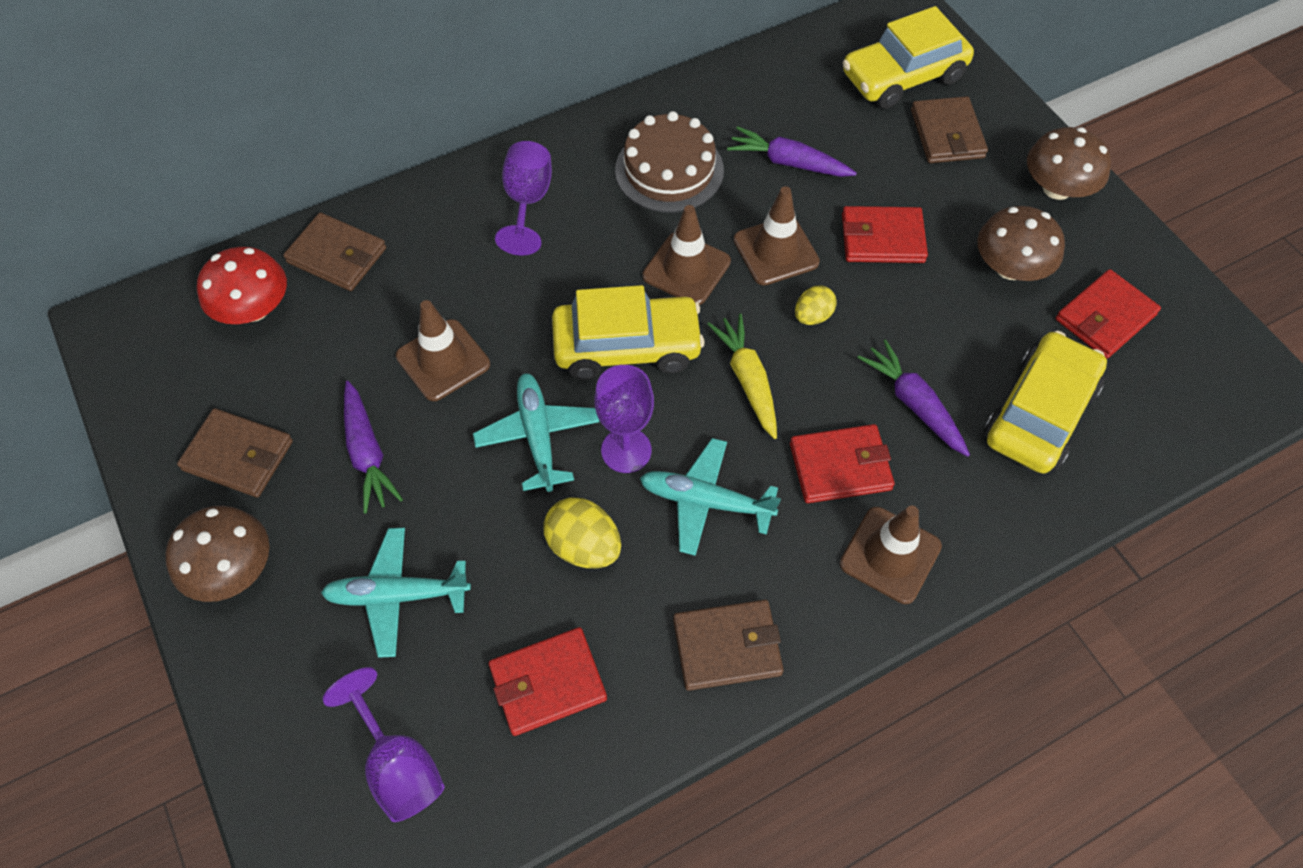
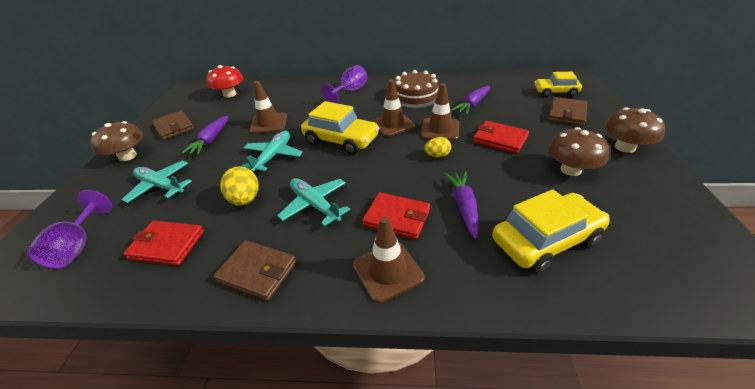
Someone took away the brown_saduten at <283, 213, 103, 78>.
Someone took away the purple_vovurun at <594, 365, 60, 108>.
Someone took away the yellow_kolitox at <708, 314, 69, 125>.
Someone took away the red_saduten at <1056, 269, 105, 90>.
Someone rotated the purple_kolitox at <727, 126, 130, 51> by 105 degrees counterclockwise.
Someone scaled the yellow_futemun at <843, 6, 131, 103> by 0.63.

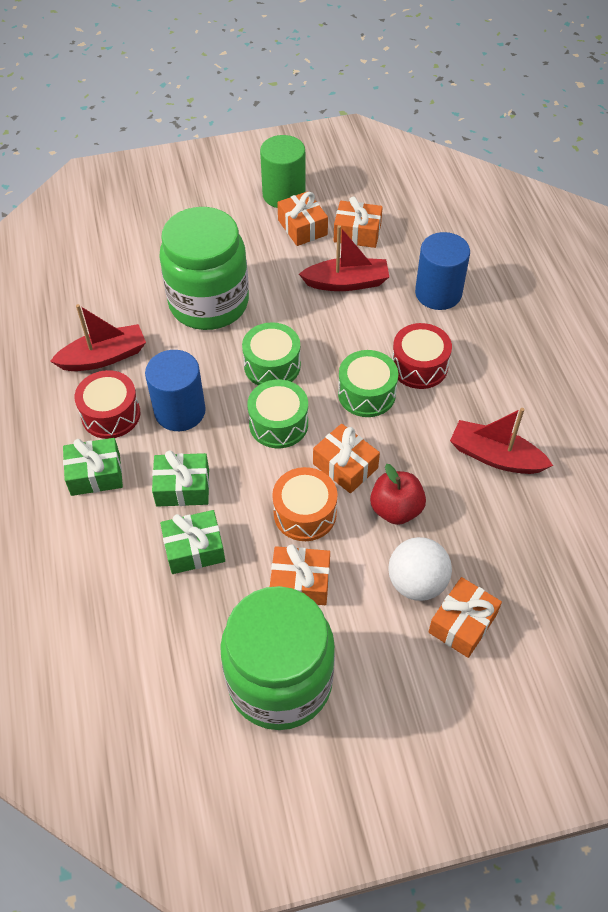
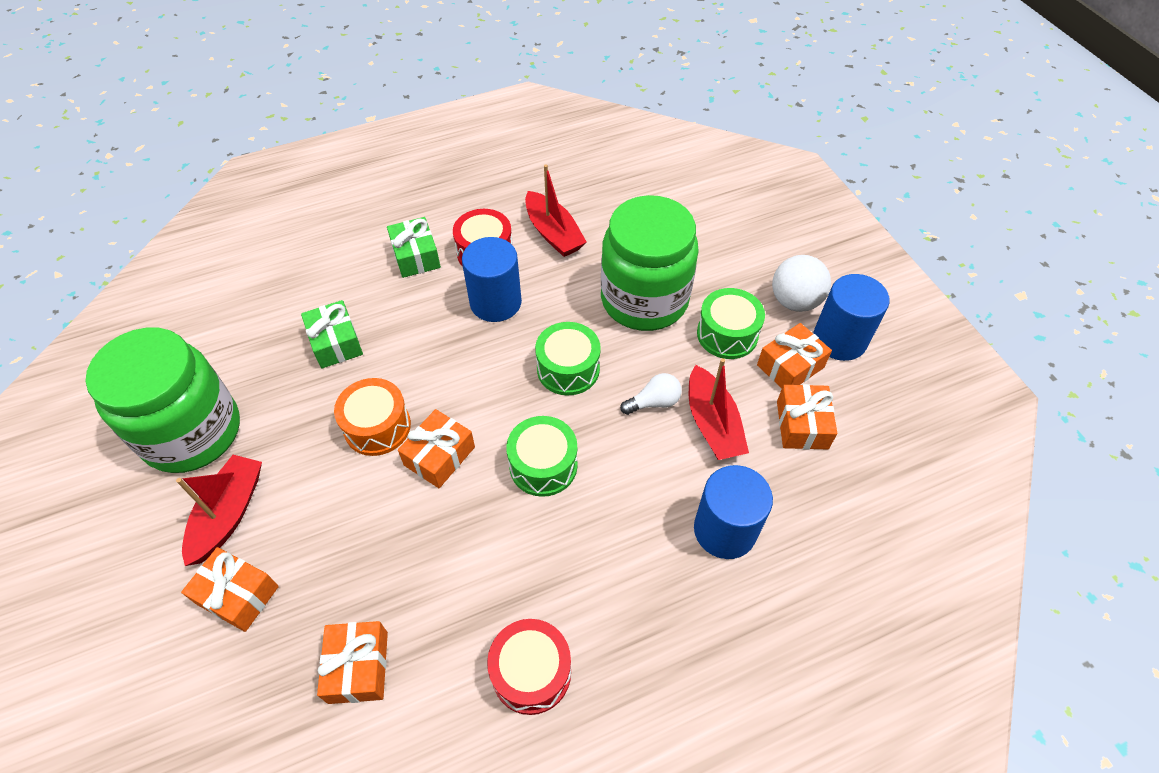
Someone took away the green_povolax at <152, 450, 57, 57>.
Someone took away the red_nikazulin at <370, 464, 56, 61>.
Someone put down the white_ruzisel at <620, 373, 62, 42>.
Someone carried the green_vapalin from <247, 380, 61, 68> to <697, 288, 68, 71>.
Someone carried the orange_povolax from <270, 544, 60, 61> to <317, 621, 71, 83>.
Someone carried the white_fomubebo from <388, 537, 64, 64> to <772, 255, 59, 57>.
Someone carried the red_vapalin from <392, 323, 60, 66> to <487, 619, 84, 96>.
Someone carried the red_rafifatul from <450, 408, 103, 66> to <176, 455, 86, 111>.
Someone repainted the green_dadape at <260, 135, 46, 73>, which became the blue_dadape at <813, 274, 77, 87>.

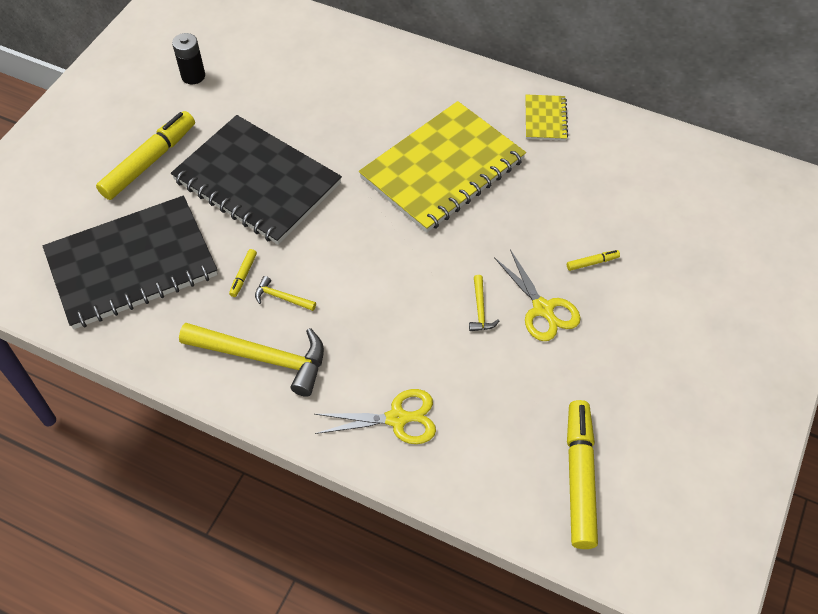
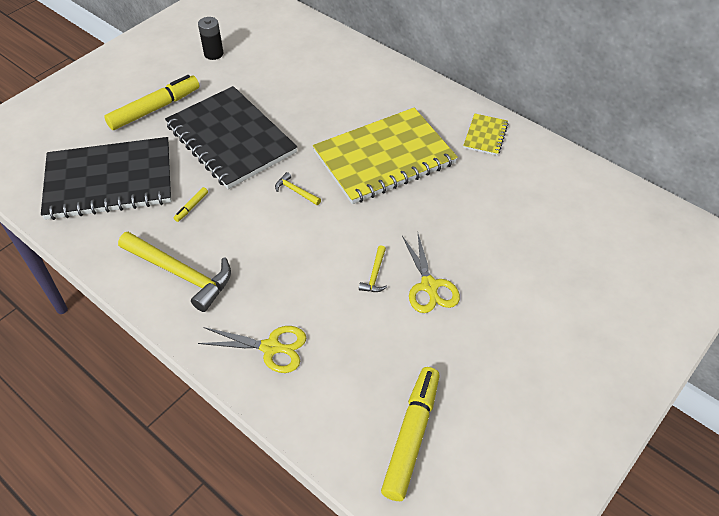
Someone took away the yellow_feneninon at <567, 250, 53, 21>.
Someone carried the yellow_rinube from <255, 276, 61, 35> to <275, 172, 46, 33>.

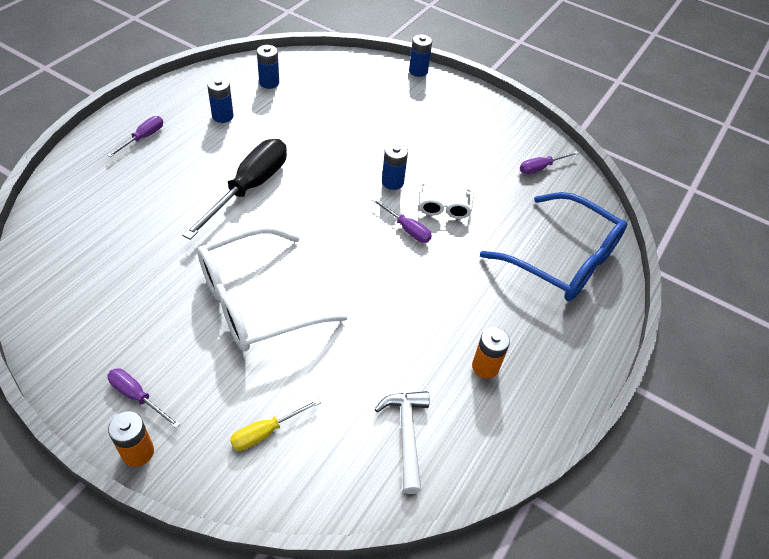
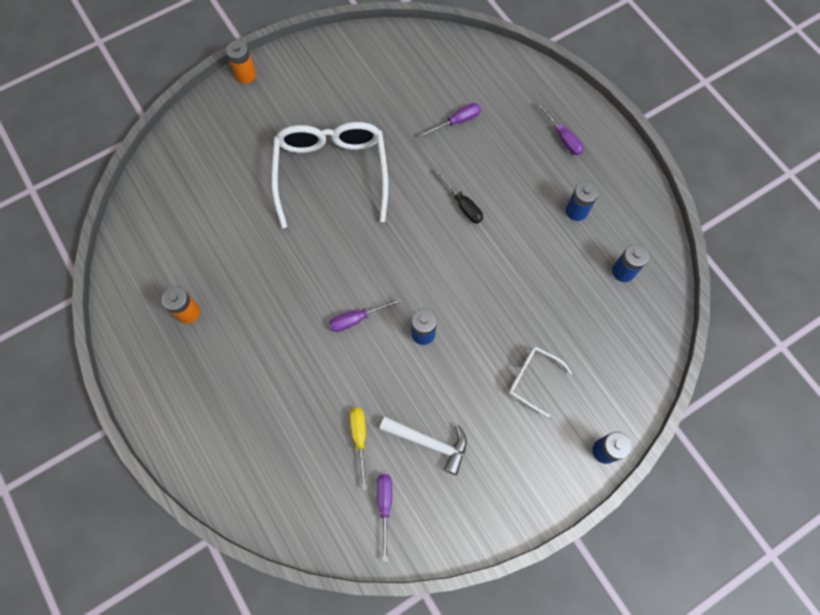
Someone took away the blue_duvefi at <480, 192, 147, 109>.
Someone carried the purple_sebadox from <107, 368, 73, 60> to <419, 103, 62, 35>.
Someone carried the yellow_sebadox from <230, 399, 91, 52> to <350, 408, 17, 82>.
Someone carried the white_rinube from <375, 391, 54, 103> to <379, 416, 88, 59>.
Someone carried the white_duvefi from <419, 183, 55, 36> to <509, 346, 64, 71>.
Someone scaled the black_sebadox at <182, 139, 105, 101> by 0.49.

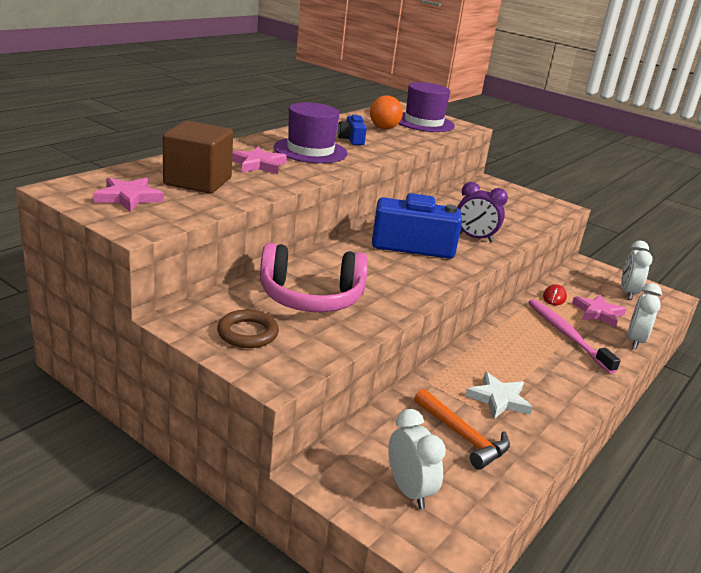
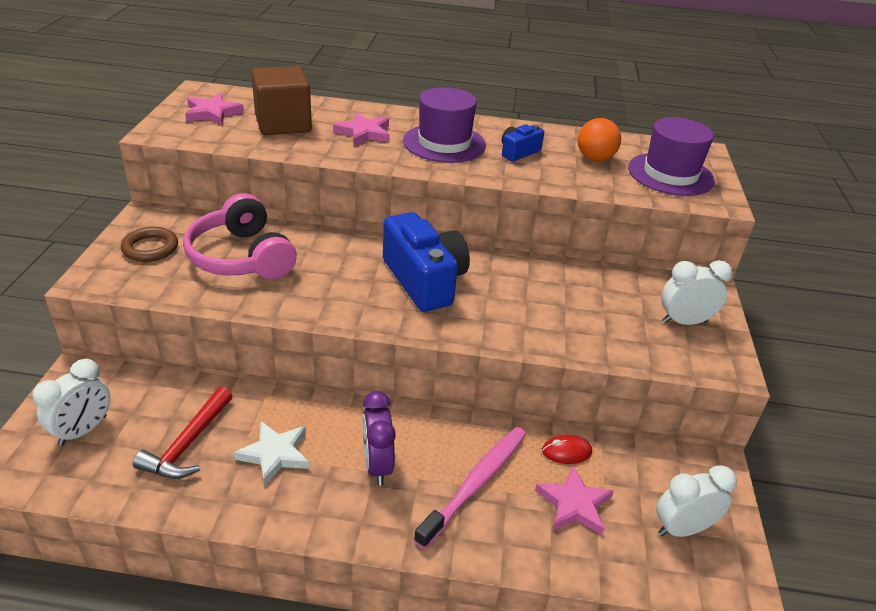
Someone carried the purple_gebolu from <457, 182, 51, 60> to <362, 391, 34, 94>.
Someone carried the white_gebolu from <628, 283, 34, 66> to <661, 260, 71, 65>.
Someone repainted the orange_rinube at <414, 388, 96, 82>, which became the red_rinube at <133, 387, 100, 92>.

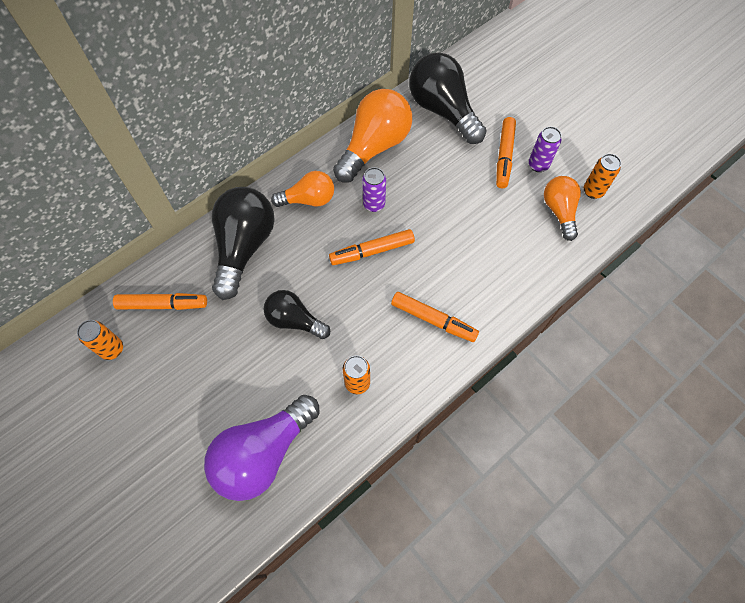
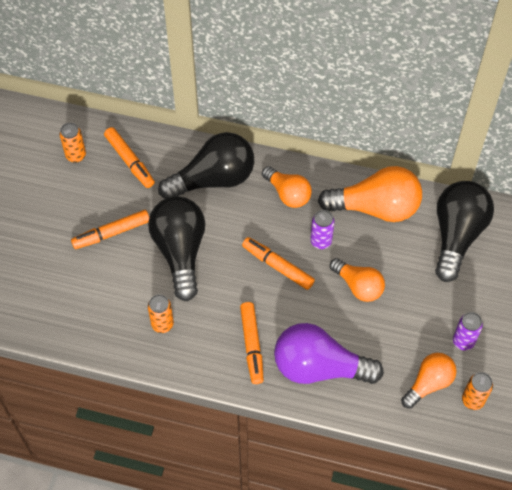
Someone put down the orange_ruzisel at <330, 258, 55, 44>.
Someone carried the purple_ruzisel from <204, 395, 116, 106> to <274, 323, 110, 61>.
Someone carried the orange_feneninon from <496, 117, 20, 71> to <71, 210, 78, 39>.
Someone scaled the black_ruzisel at <264, 290, 66, 49> by 1.66.

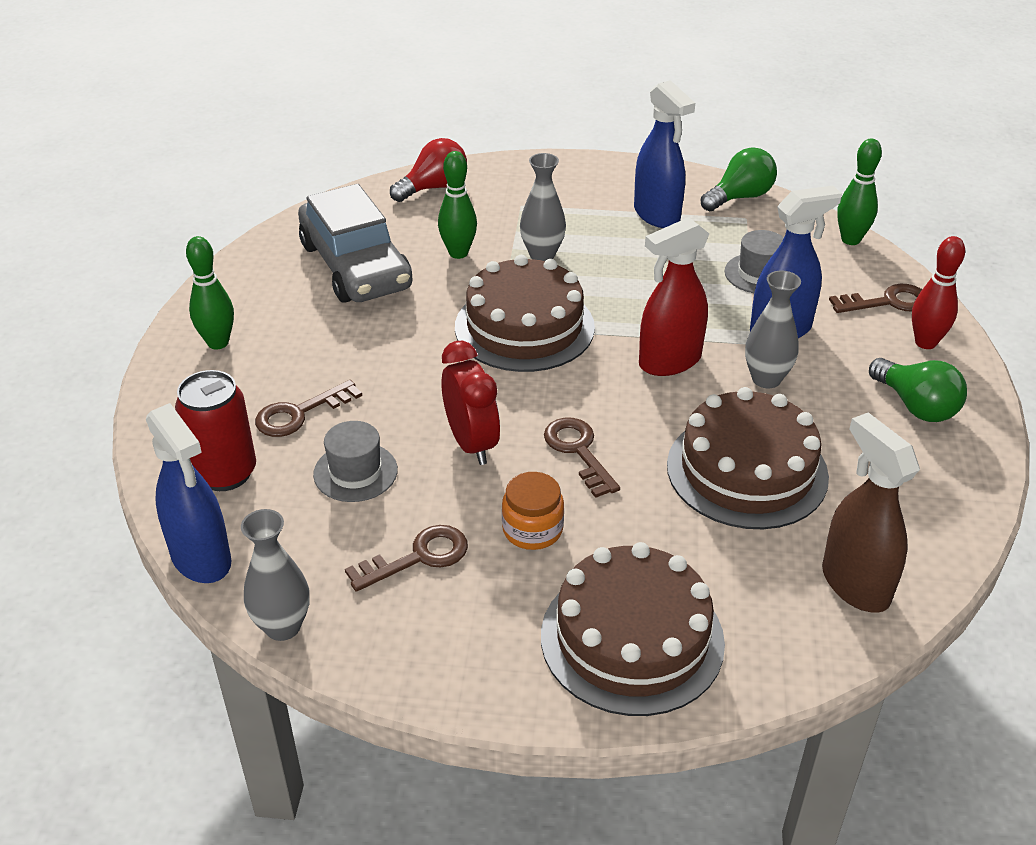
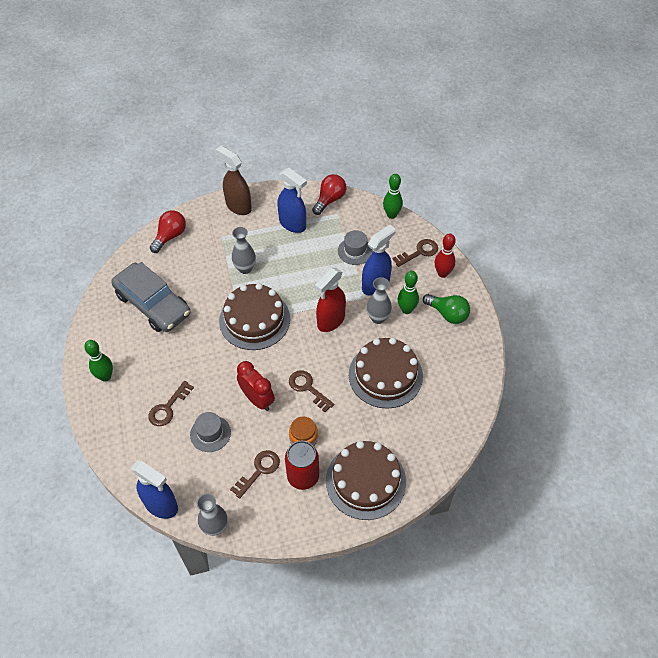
Someone carried the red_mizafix from <175, 370, 81, 121> to <285, 441, 34, 49>.
Someone carried the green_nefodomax from <438, 151, 39, 108> to <398, 271, 21, 43>.
Someone carried the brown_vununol from <822, 413, 98, 200> to <216, 146, 36, 69>.
Someone repainted the green_ruzisel at <701, 147, 76, 64>, which became the red_ruzisel at <312, 174, 34, 41>.

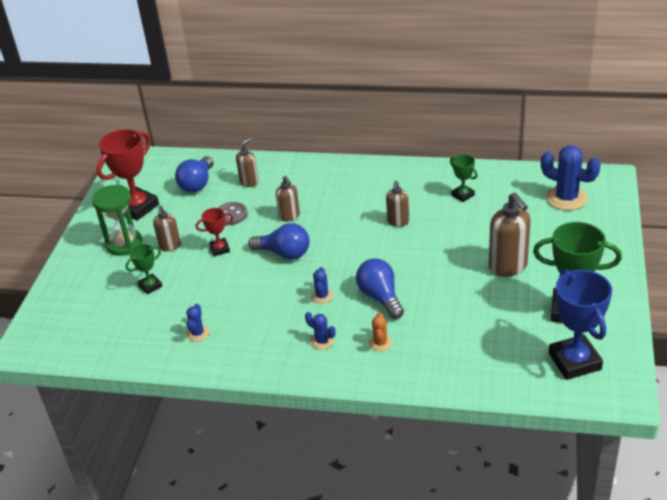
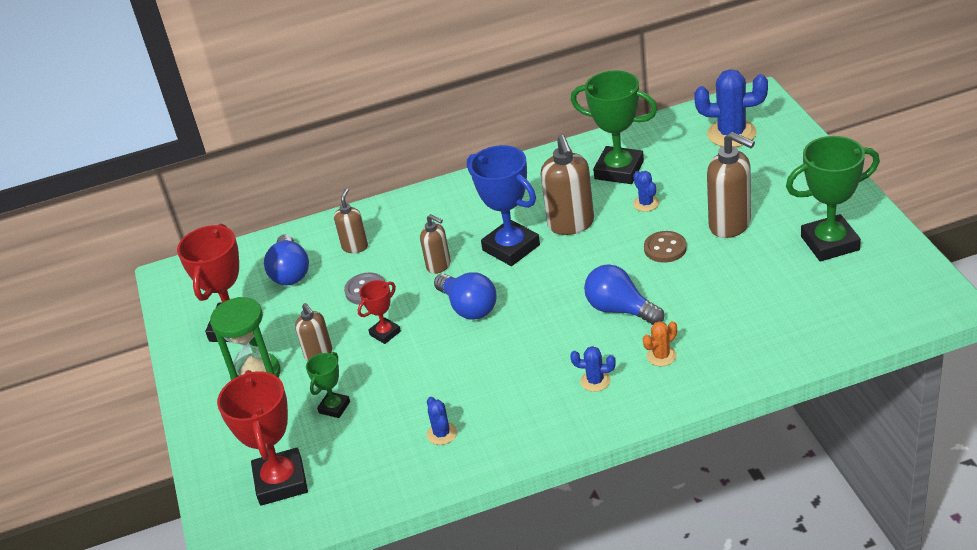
Someone put down the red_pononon at <217, 370, 91, 136>.
Someone put down the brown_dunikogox at <644, 231, 43, 32>.
Someone carried the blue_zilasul from <311, 267, 23, 37> to <633, 171, 26, 41>.
Someone carried the blue_pononon from <548, 269, 64, 111> to <467, 145, 73, 121>.
Someone rotated the blue_ruzisel at <248, 223, 61, 37> by 60 degrees clockwise.
Someone rotated the orange_zilasul at <368, 312, 25, 40> by 75 degrees clockwise.
Someone scaled the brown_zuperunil at <386, 181, 23, 46> by 1.70.
Someone scaled the green_pononon at <450, 154, 27, 48> by 1.94.

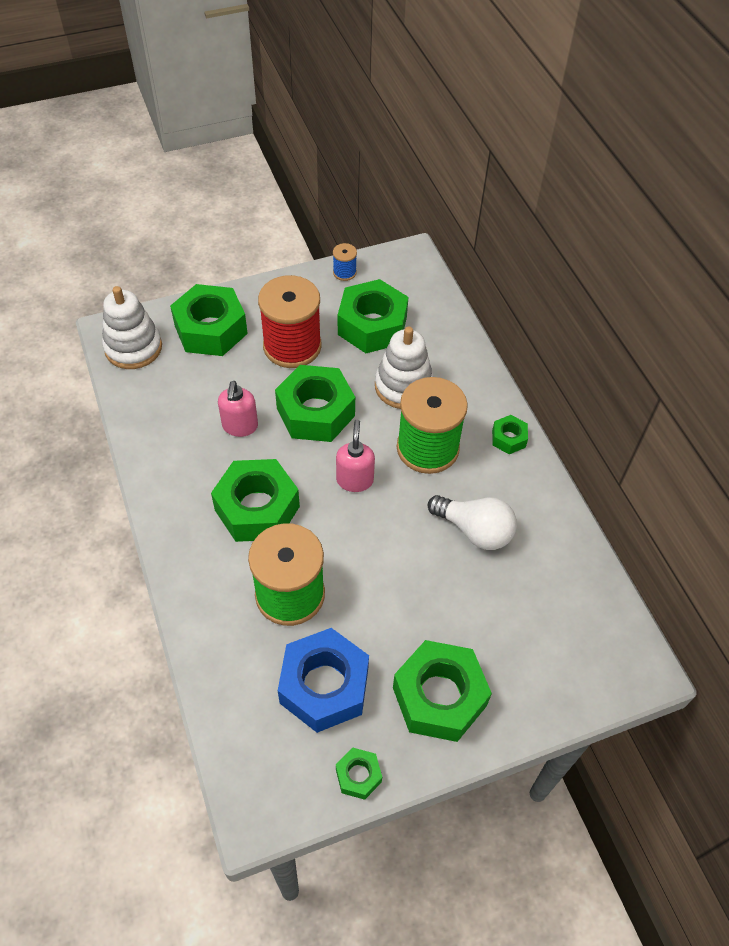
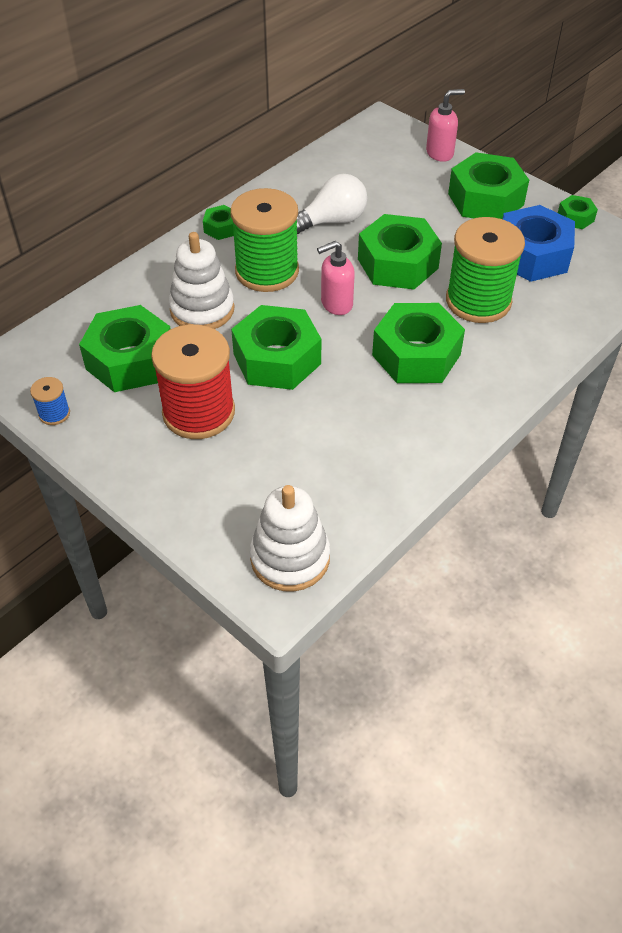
Someone carried the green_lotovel from <170, 284, 78, 72> to <358, 214, 84, 75>.
Someone carried the pink_zuperunil from <218, 381, 40, 56> to <426, 89, 39, 73>.
Someone rotated the white_ruzisel at <428, 495, 89, 55> by 60 degrees clockwise.

